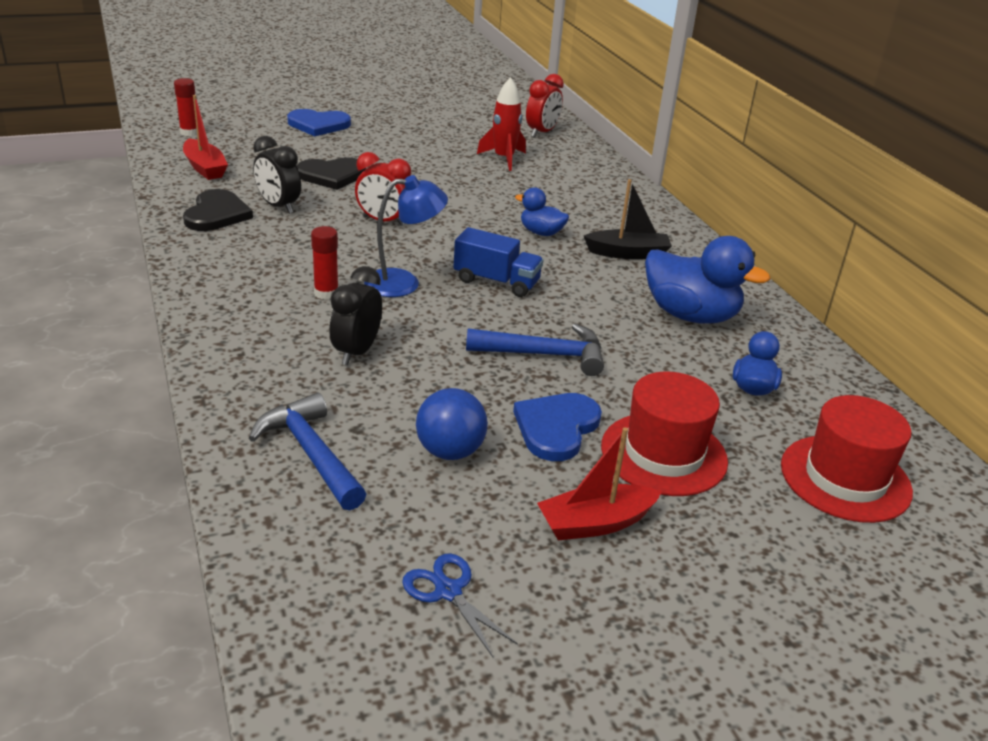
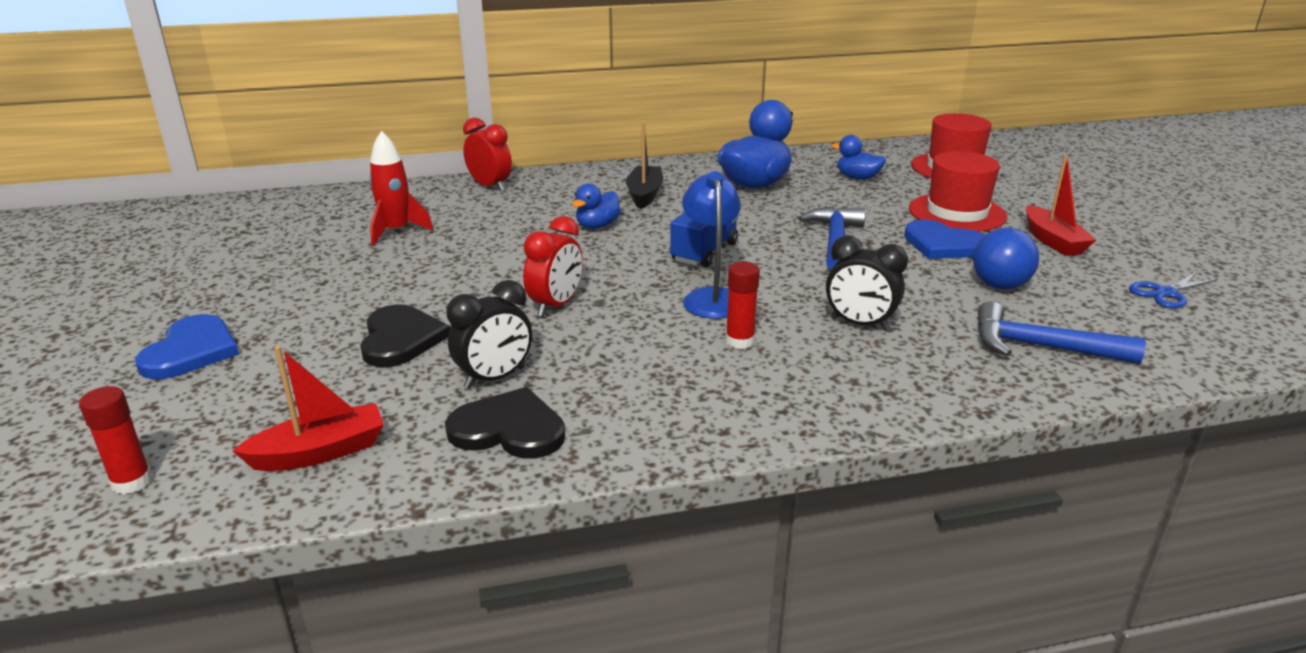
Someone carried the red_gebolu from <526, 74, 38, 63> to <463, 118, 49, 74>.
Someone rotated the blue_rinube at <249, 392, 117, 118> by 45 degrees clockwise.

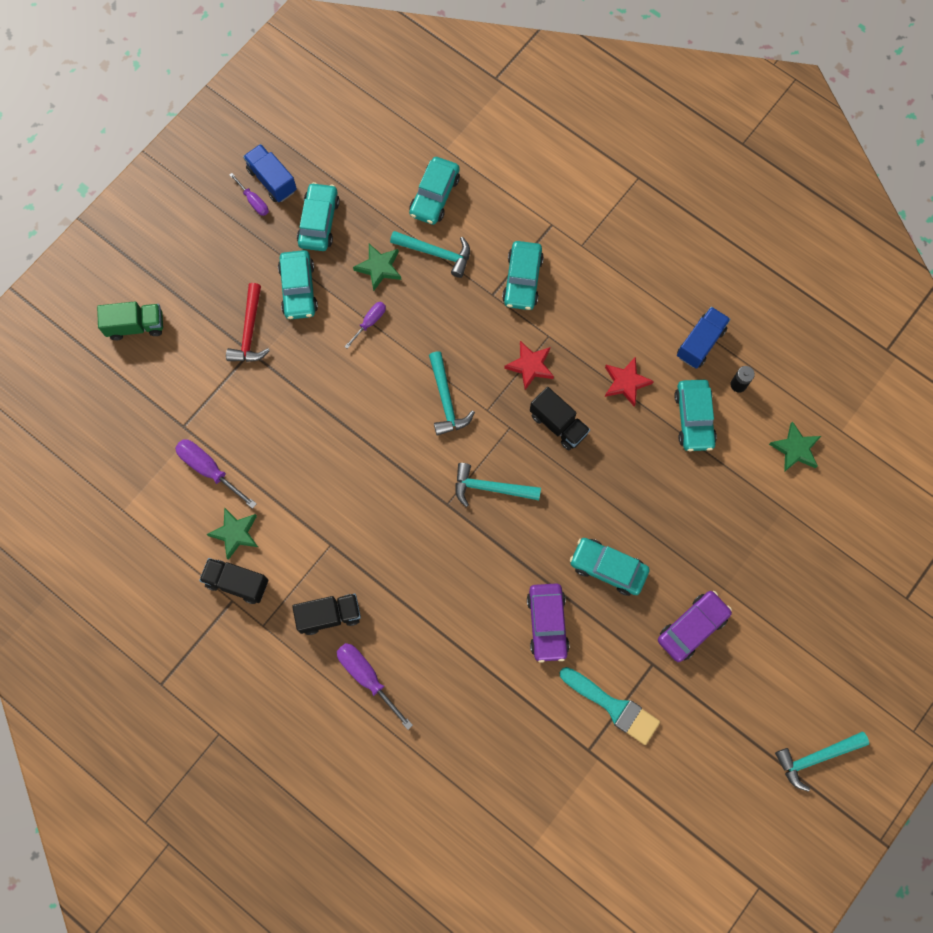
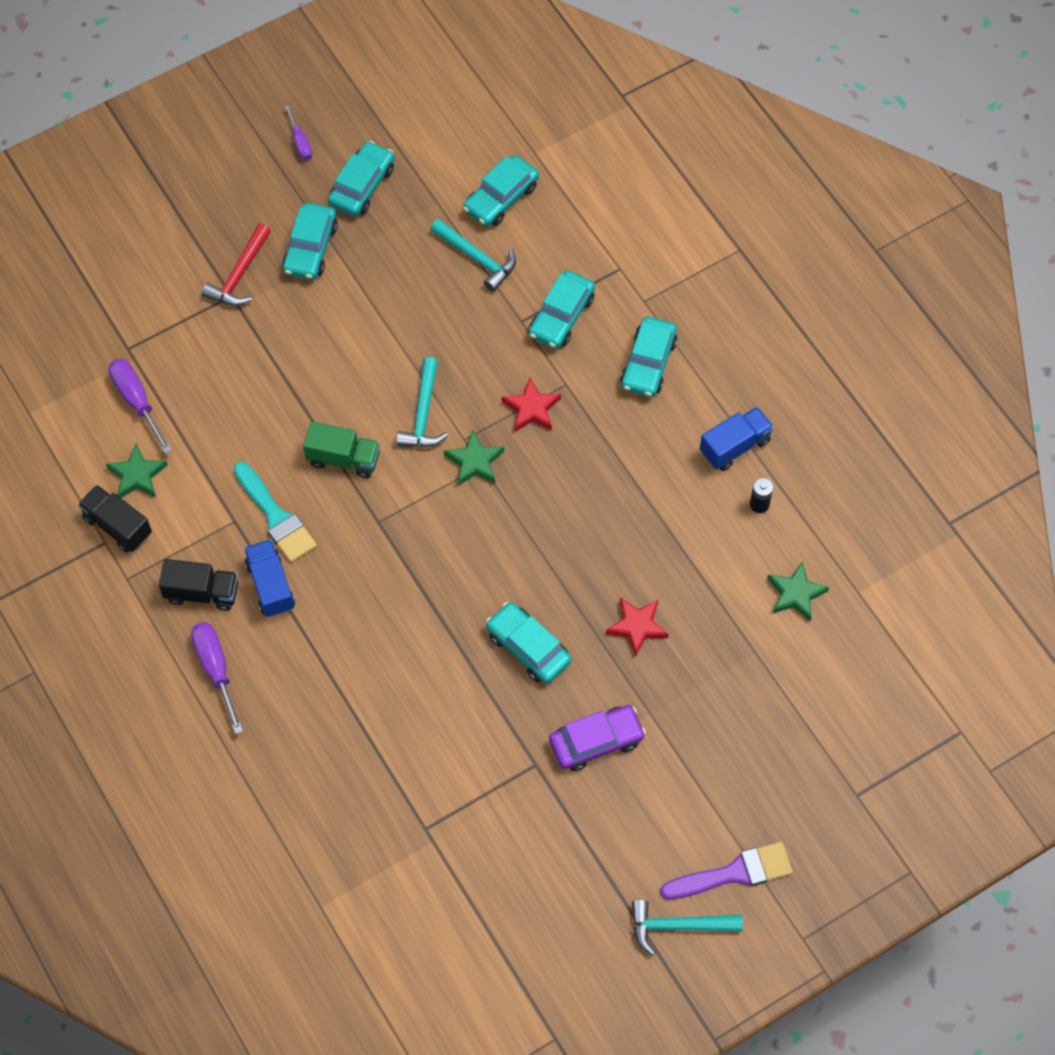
Someone took away the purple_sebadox at <344, 302, 42, 47>.
Someone took away the turquoise_rinube at <455, 463, 86, 44>.
Someone took away the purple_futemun at <527, 583, 42, 80>.
Someone took away the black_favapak at <530, 387, 60, 63>.
Someone put down the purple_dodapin at <660, 842, 133, 57>.
Someone carried the green_favapak from <97, 302, 66, 38> to <303, 422, 77, 56>.
Someone carried the blue_favapak from <243, 144, 54, 58> to <244, 539, 51, 78>.
Someone carried the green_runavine from <353, 244, 48, 47> to <444, 430, 60, 56>.
Someone carried the turquoise_dodapin from <559, 667, 101, 78> to <234, 462, 83, 100>.
Someone carried the red_runavine from <605, 357, 49, 50> to <606, 597, 63, 60>.
Someone carried the turquoise_futemun from <674, 380, 43, 71> to <620, 317, 58, 80>.

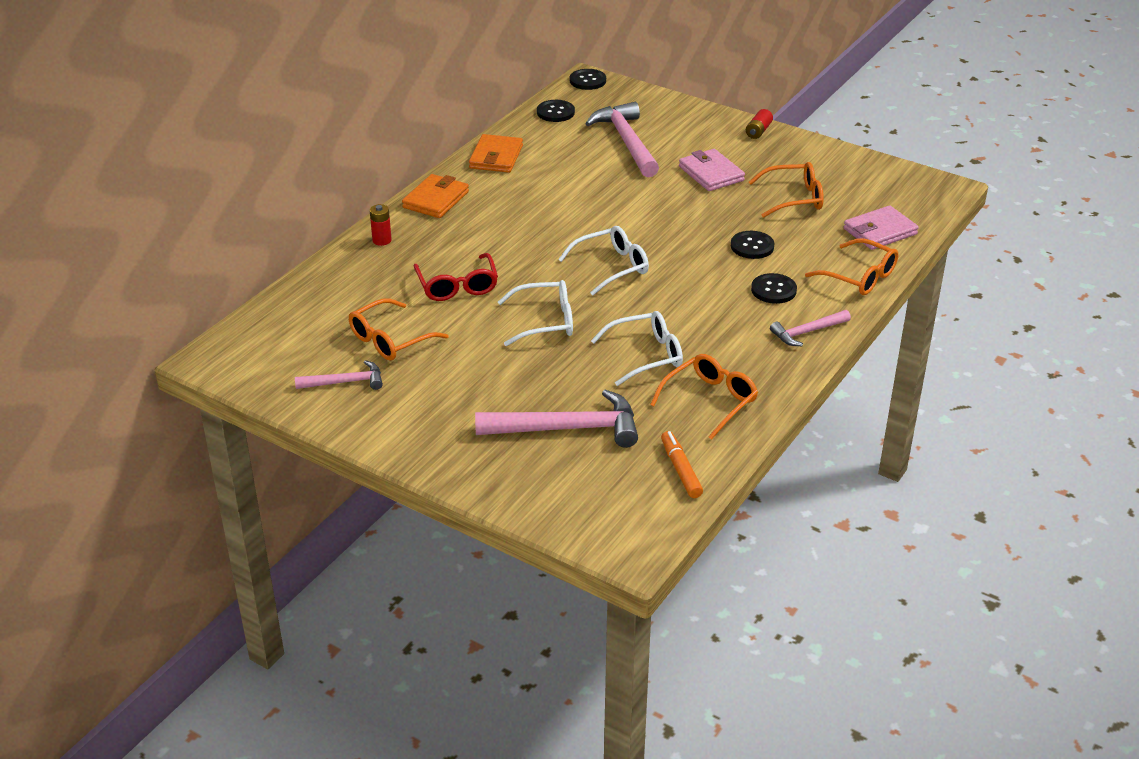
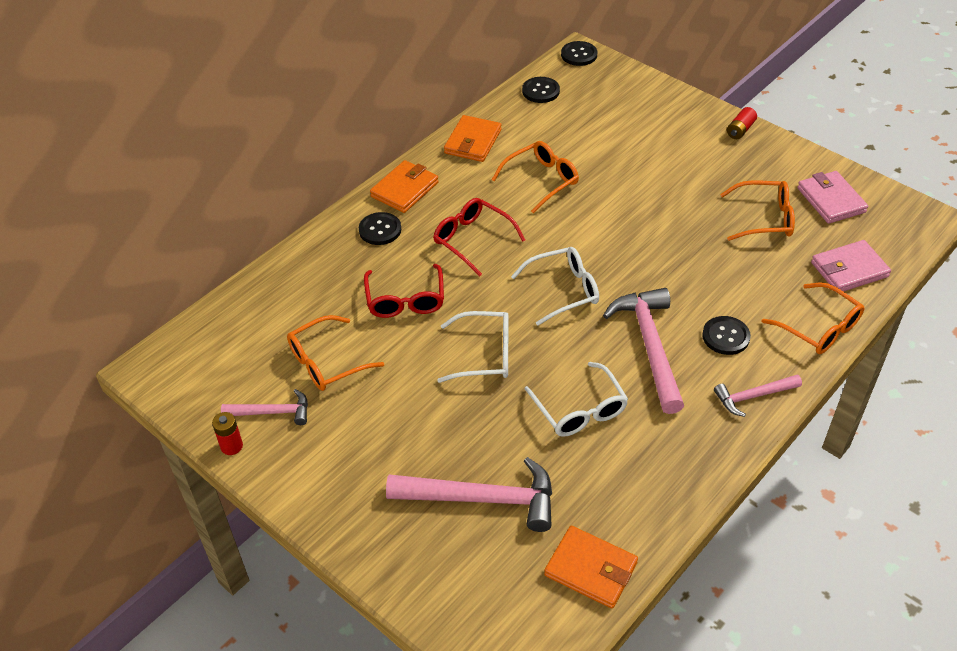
Someone put down the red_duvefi at <434, 198, 91, 78>.
Someone carried the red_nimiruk from <370, 204, 22, 42> to <212, 412, 31, 43>.
Someone carried the pink_rinube from <585, 102, 74, 75> to <603, 288, 81, 126>.
Someone carried the orange_duvefi from <650, 354, 108, 86> to <492, 141, 87, 72>.
Someone carried the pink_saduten from <679, 149, 66, 42> to <797, 171, 71, 53>.
Someone carried the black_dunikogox from <731, 231, 43, 28> to <359, 212, 42, 33>.
Someone swapped the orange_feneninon at <661, 431, 42, 67> for the orange_saduten at <544, 526, 94, 82>.
Someone rotated the white_duvefi at <591, 311, 92, 75> by 75 degrees clockwise.

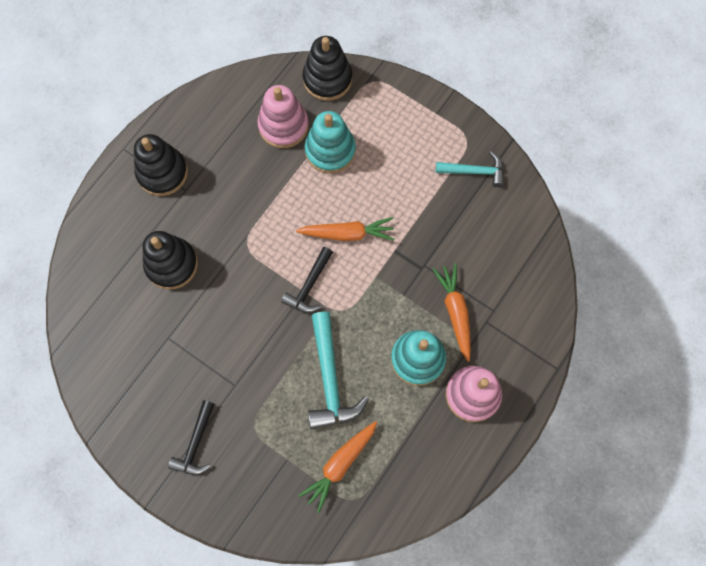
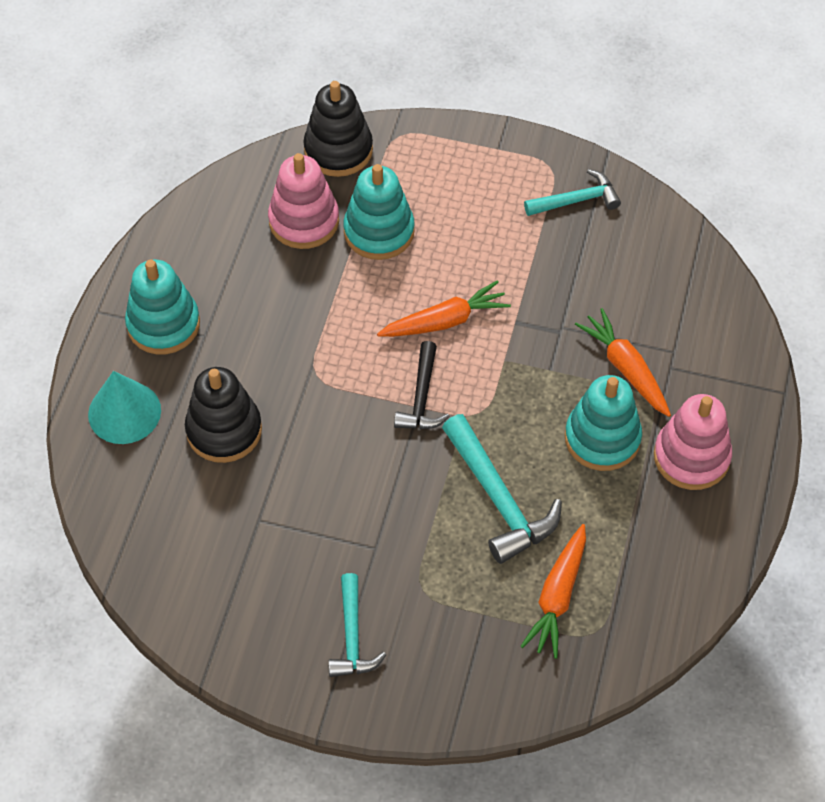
Someone put down the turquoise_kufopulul at <88, 371, 73, 73>.
Someone repainted the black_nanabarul at <134, 134, 54, 62>, which became the turquoise_nanabarul at <125, 260, 75, 94>.
Someone repainted the black_rinube at <168, 400, 46, 75>, which became the turquoise_rinube at <328, 573, 58, 104>.

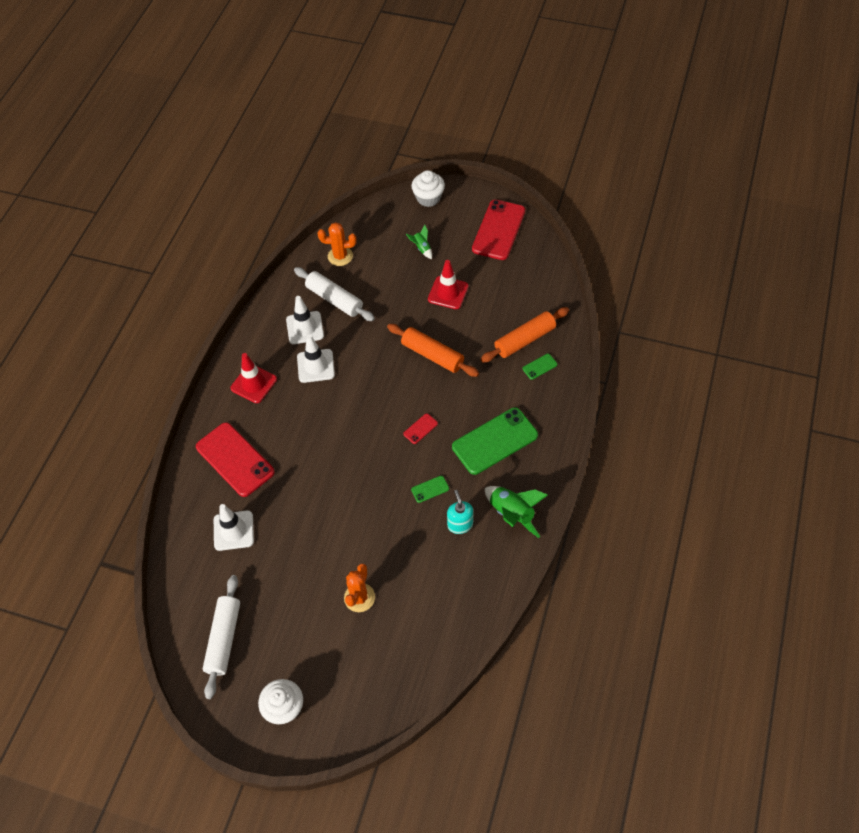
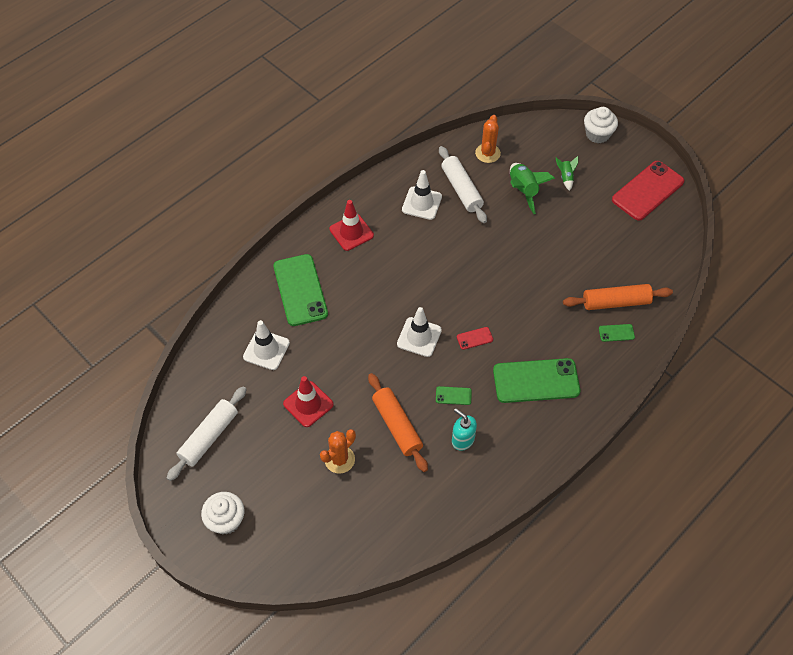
Someone carried the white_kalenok from <297, 335, 38, 48> to <397, 307, 45, 50>.
Someone carried the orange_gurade from <387, 324, 92, 53> to <368, 373, 60, 99>.
Someone carried the red_kalenok from <428, 260, 41, 49> to <283, 376, 51, 51>.
Someone carried the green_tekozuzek from <485, 486, 63, 52> to <510, 163, 45, 51>.
Someone repainted the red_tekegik at <196, 422, 79, 75>, which became the green_tekegik at <273, 254, 55, 72>.
Someone rotated the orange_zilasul at <318, 222, 39, 44> by 75 degrees clockwise.
Someone rotated the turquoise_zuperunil at <447, 490, 26, 44> by 60 degrees counterclockwise.

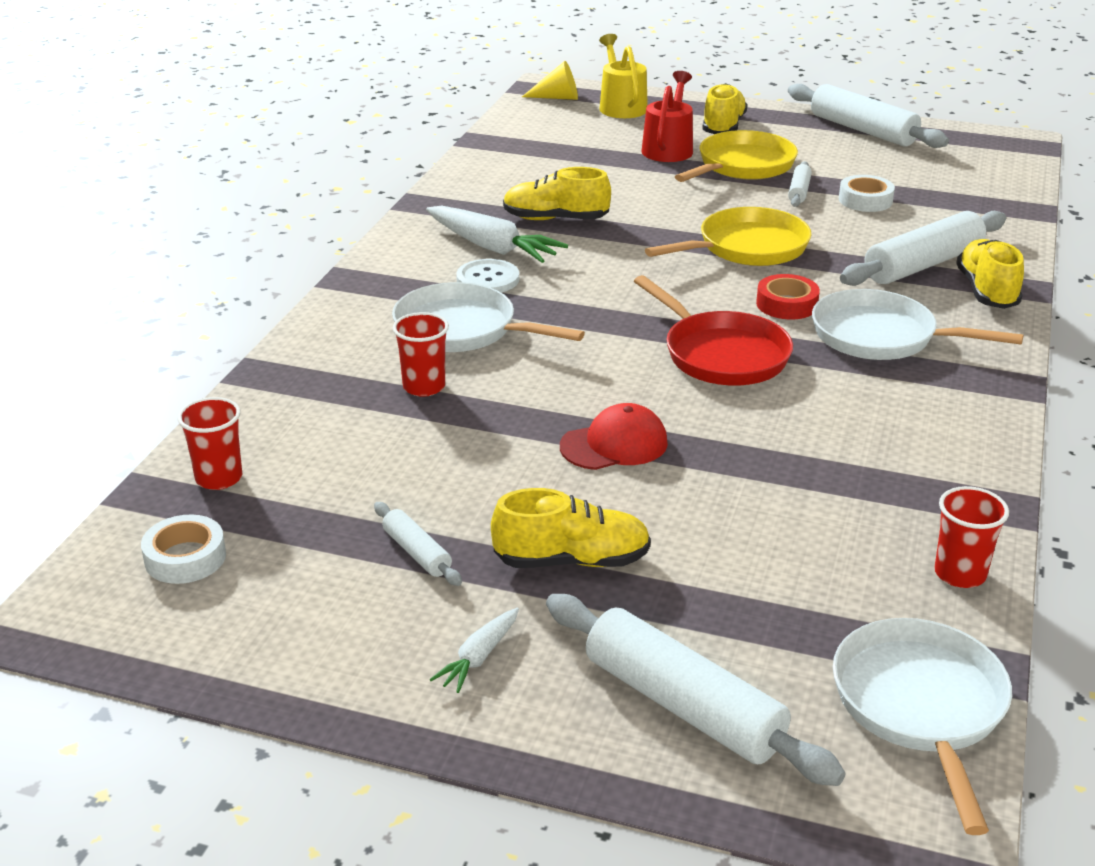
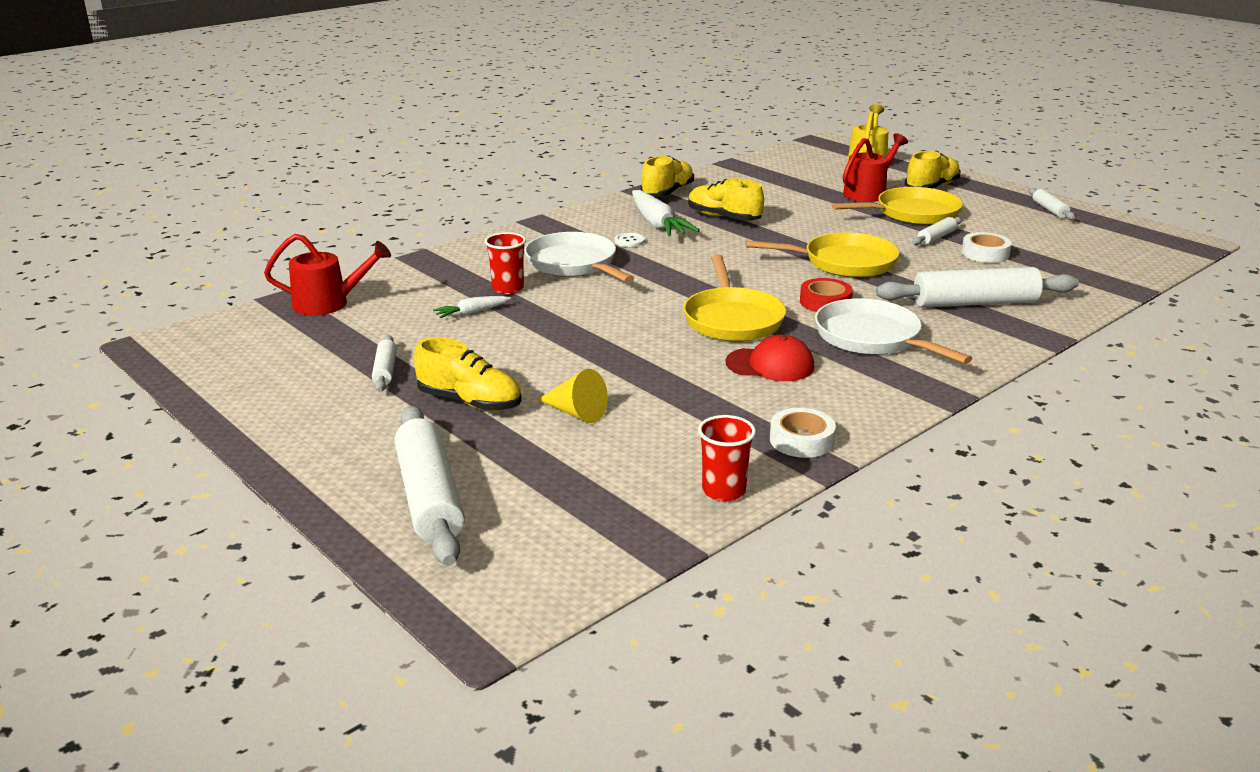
Someone took away the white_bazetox at <833, 618, 179, 217>.
Someone carried the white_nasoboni from <141, 515, 85, 69> to <770, 408, 66, 50>.
Someone carried the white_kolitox from <429, 607, 90, 86> to <433, 296, 78, 22>.
Someone carried the yellow_kufopulul from <522, 61, 56, 39> to <537, 369, 71, 54>.
Someone carried the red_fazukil from <560, 403, 108, 67> to <726, 335, 89, 46>.
Someone carried the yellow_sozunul from <956, 239, 68, 70> to <640, 156, 54, 41>.
Someone swapped the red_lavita at <178, 397, 64, 93> for the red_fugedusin at <264, 234, 127, 81>.
Someone repainted the red_bazetox at <634, 275, 159, 110>, which became the yellow_bazetox at <683, 255, 103, 86>.
Someone scaled the white_dunikogox at <456, 259, 63, 34> by 0.63.
Someone scaled the white_gurade at <788, 84, 161, 64> by 0.49.

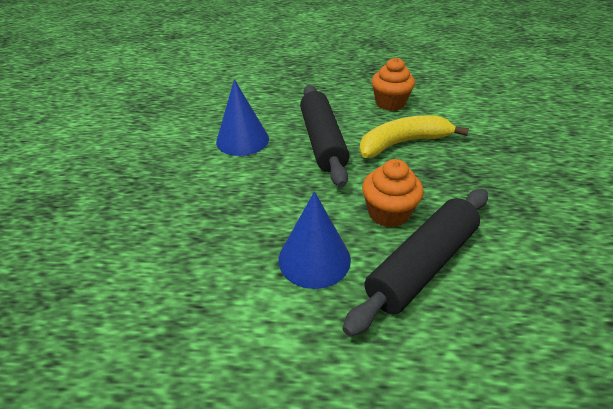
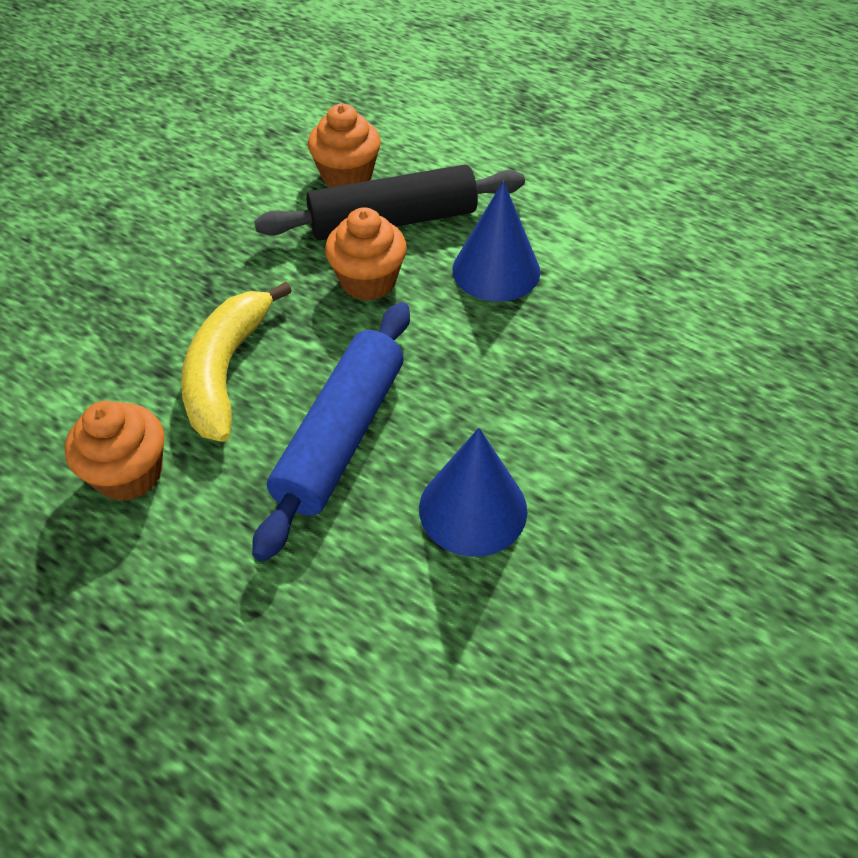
Someone put down the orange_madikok at <308, 104, 73, 83>.
Someone repainted the black_gurade at <300, 85, 49, 102>, which became the blue_gurade at <252, 302, 158, 260>.
Someone rotated the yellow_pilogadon at <359, 115, 110, 43> by 90 degrees clockwise.

